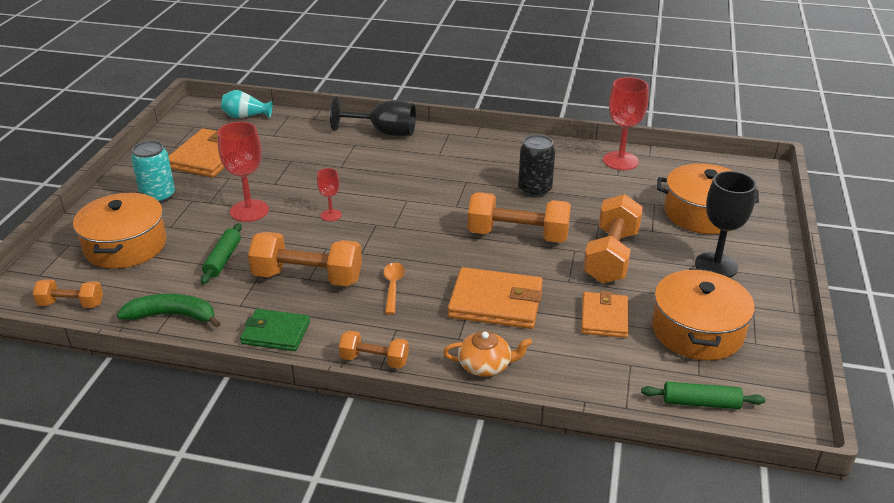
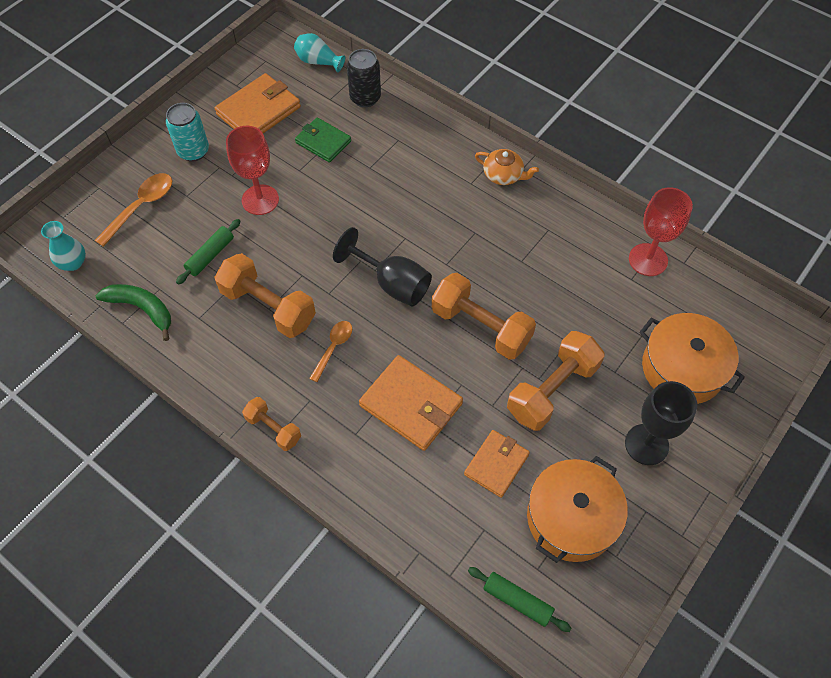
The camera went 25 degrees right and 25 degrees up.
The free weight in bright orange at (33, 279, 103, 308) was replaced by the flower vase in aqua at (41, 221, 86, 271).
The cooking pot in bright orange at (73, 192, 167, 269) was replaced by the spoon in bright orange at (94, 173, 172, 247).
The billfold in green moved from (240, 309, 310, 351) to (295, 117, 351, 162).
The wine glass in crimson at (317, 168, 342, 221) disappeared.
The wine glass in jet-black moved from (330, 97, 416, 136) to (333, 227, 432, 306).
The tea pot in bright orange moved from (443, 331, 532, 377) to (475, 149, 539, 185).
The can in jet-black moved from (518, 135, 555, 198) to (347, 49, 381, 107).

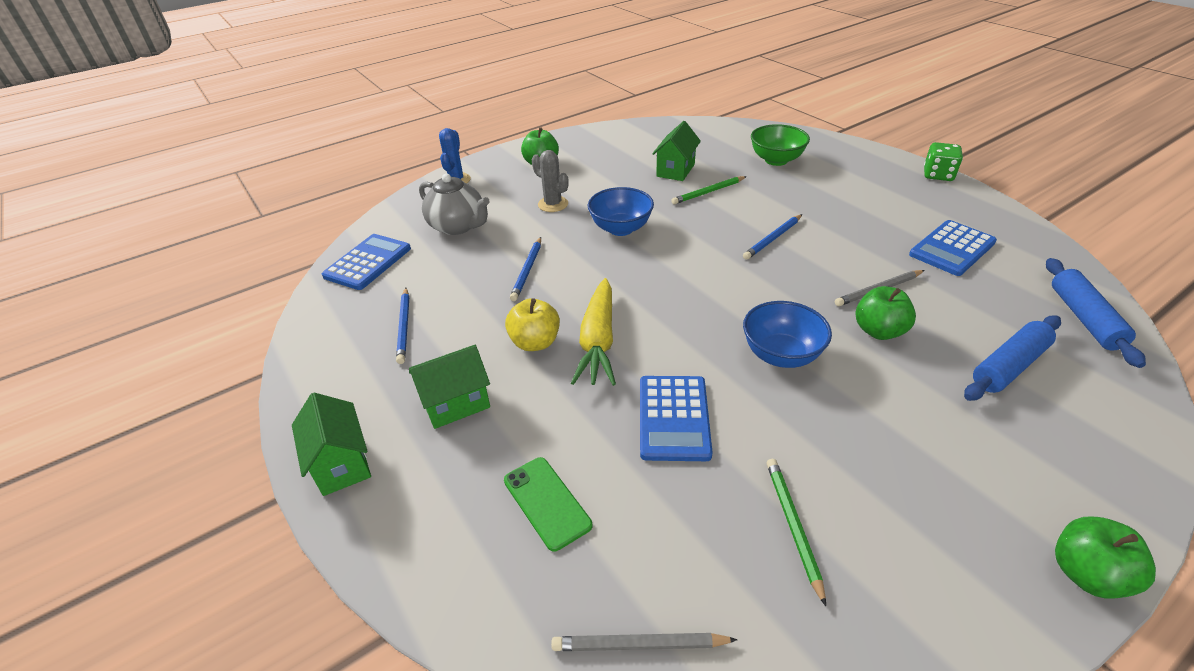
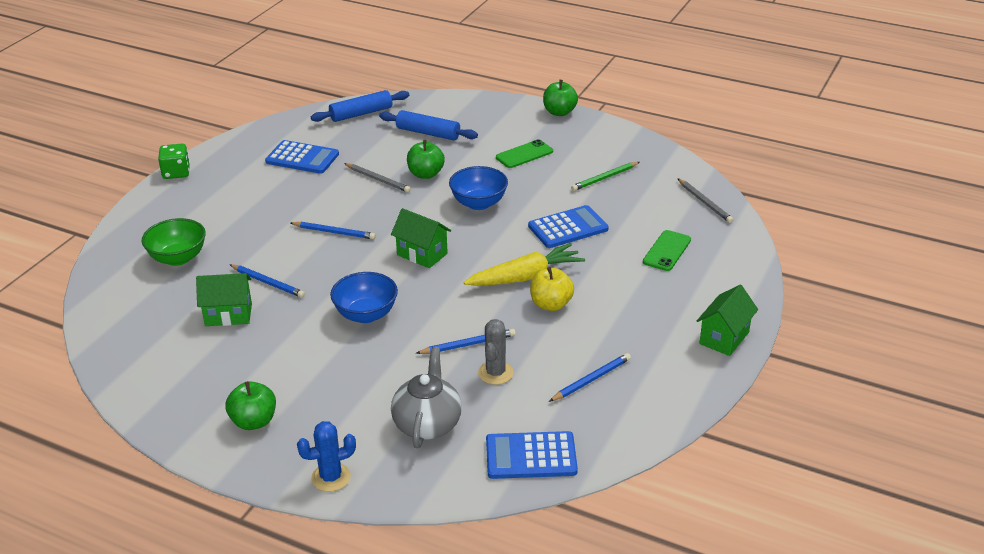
The camera went 120 degrees left and 5 degrees down.
The house in green moved from (409, 345, 490, 429) to (391, 208, 451, 268).
The cactus in ash-grey moved from (532, 150, 569, 212) to (478, 319, 514, 385).
The lead pencil in green at (671, 176, 747, 204) became the lead pencil in cobalt at (229, 264, 305, 298).
The phone in green at (496, 139, 553, 168) appeared.

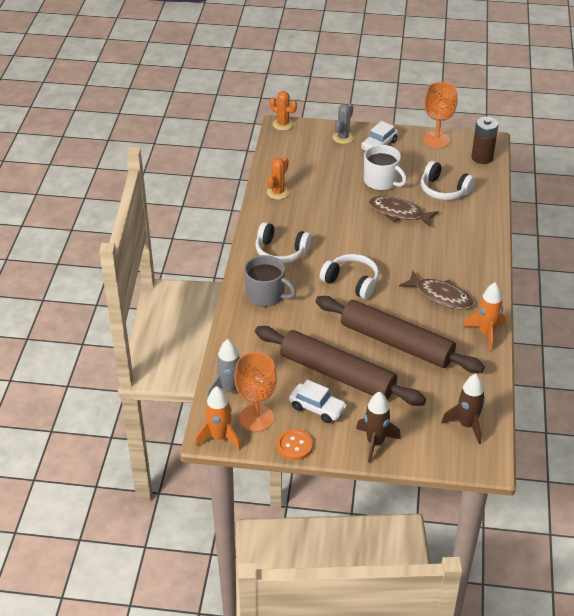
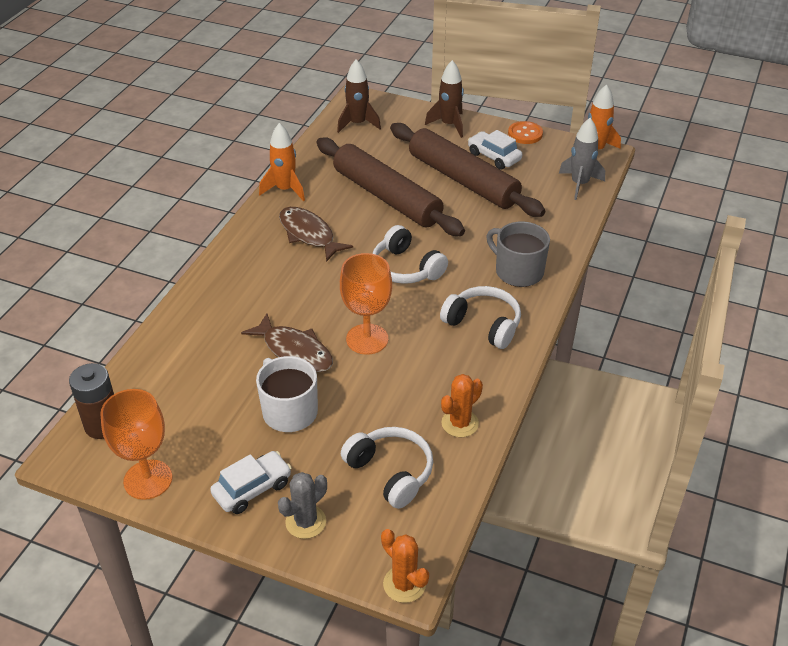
The camera went 165 degrees left and 0 degrees up.
The wine glass in bright orange moved from (234, 352, 277, 432) to (340, 253, 392, 355).
The headset in snow-white moved from (421, 161, 475, 200) to (341, 427, 433, 509).

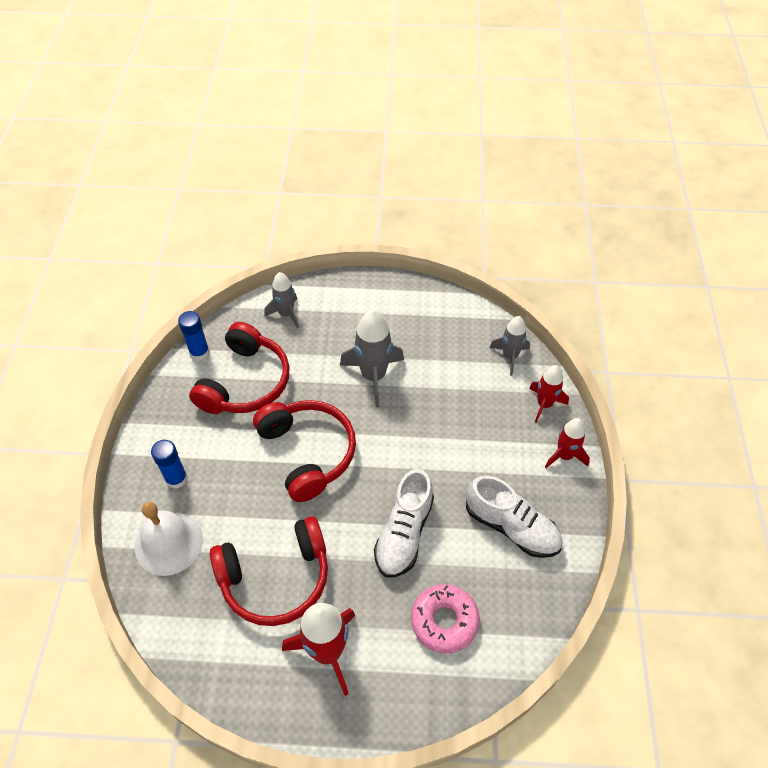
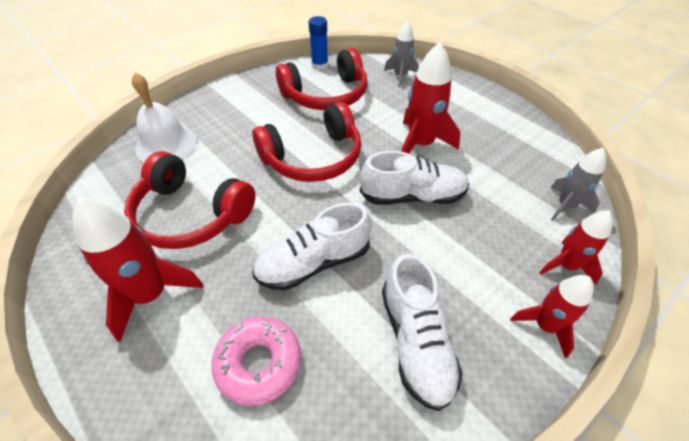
The camera went 45 degrees right and 5 degrees down.
The glue stick in cobalt at (151, 440, 188, 489) disappeared.
The headset in crimson at (253, 400, 356, 502) turned 45 degrees clockwise.
The toy rocket in ash-grey at (340, 309, 404, 407) became the toy rocket in crimson at (401, 42, 460, 154).
The shoe in snow-white at (360, 151, 469, 205) appeared.

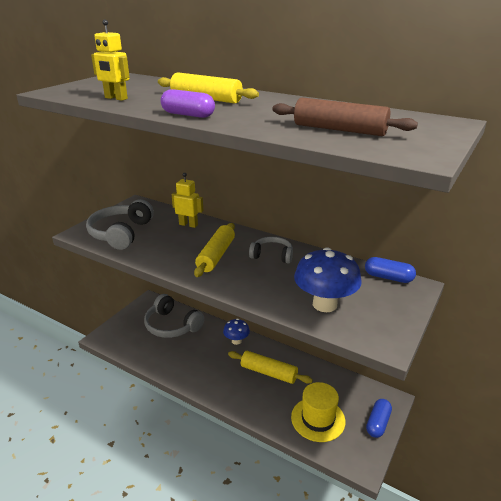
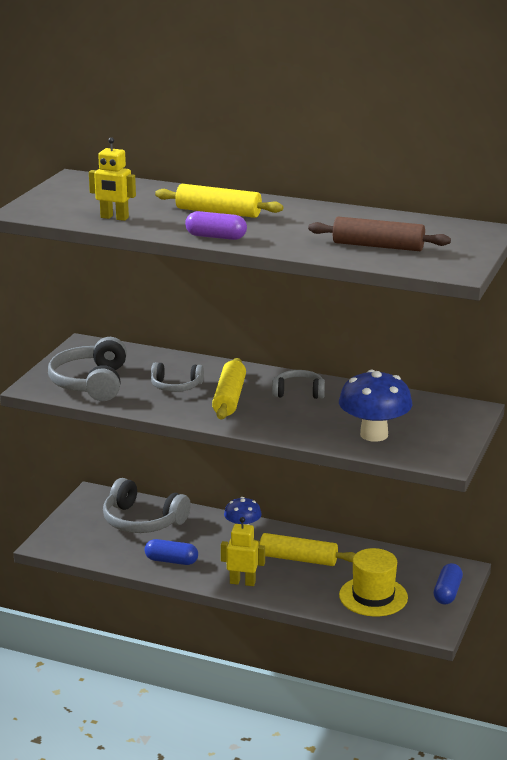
The camera went 10 degrees left and 5 degrees down.
The robot figure in bright yellow moved from (172, 173, 204, 228) to (221, 517, 265, 586).
The pill shape in cobalt moved from (365, 257, 416, 283) to (145, 539, 198, 565).
The headset in ash-grey at (151, 362, 204, 392) appeared.

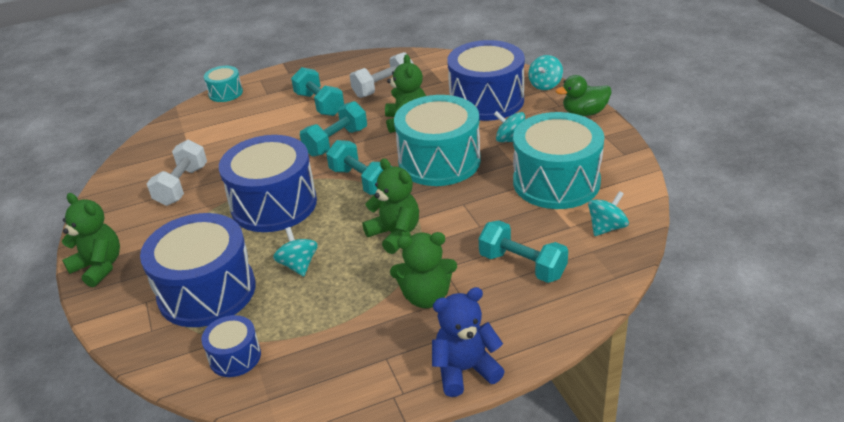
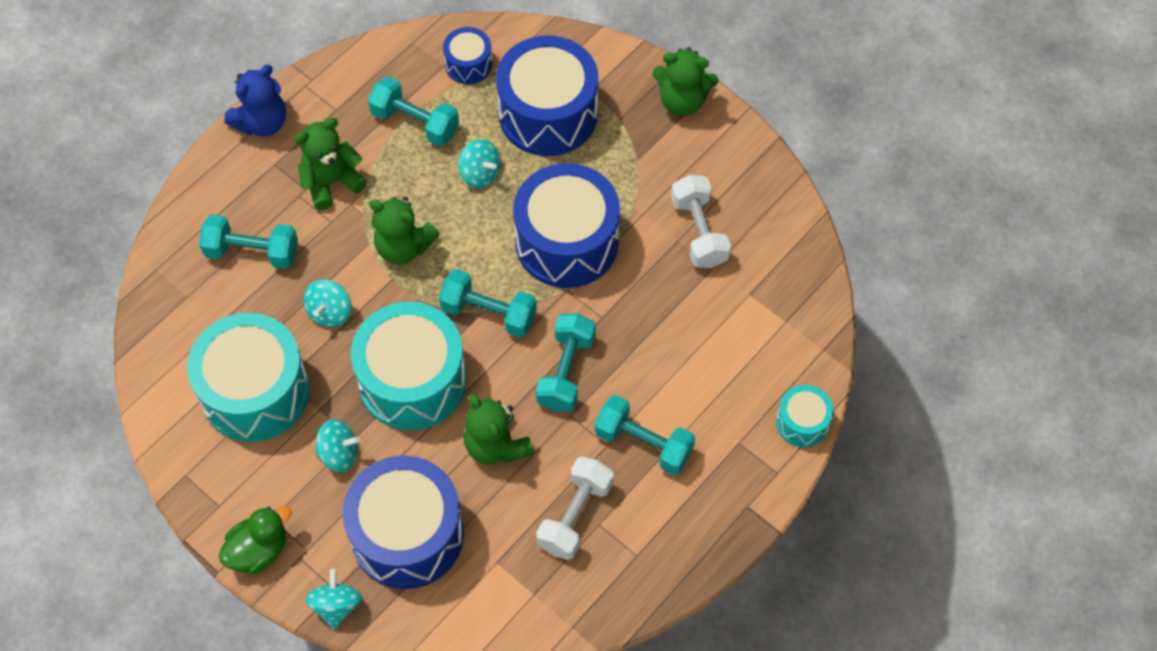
The camera went 150 degrees right and 25 degrees up.
The spinning top in aqua moved from (588, 191, 629, 236) to (304, 280, 351, 327).
The free weight in aqua at (368, 76, 459, 146) appeared.

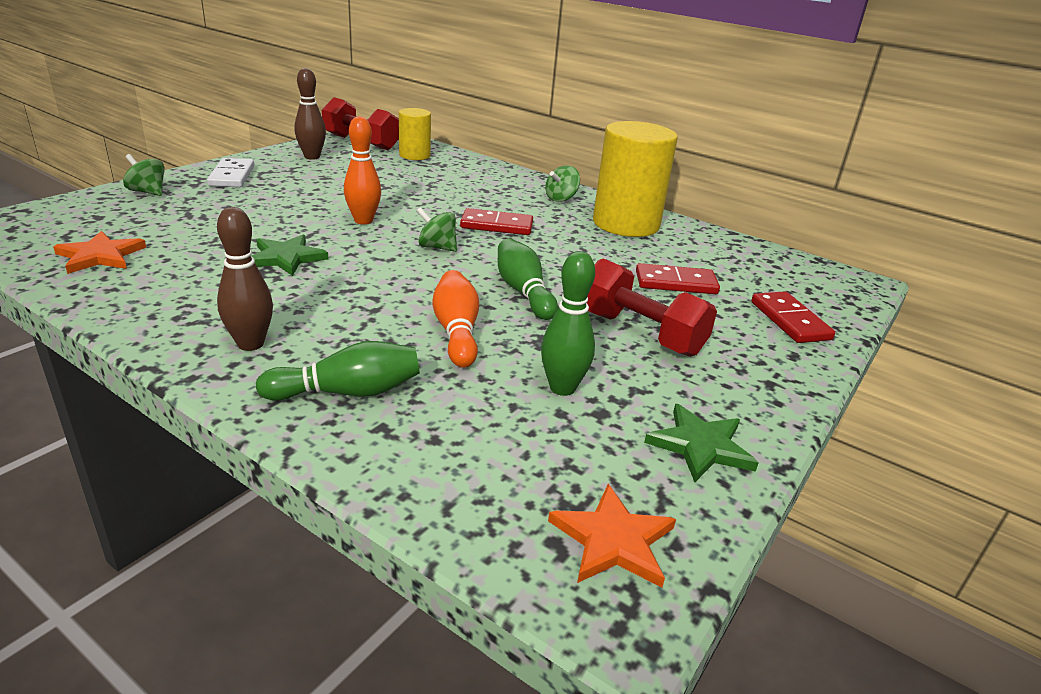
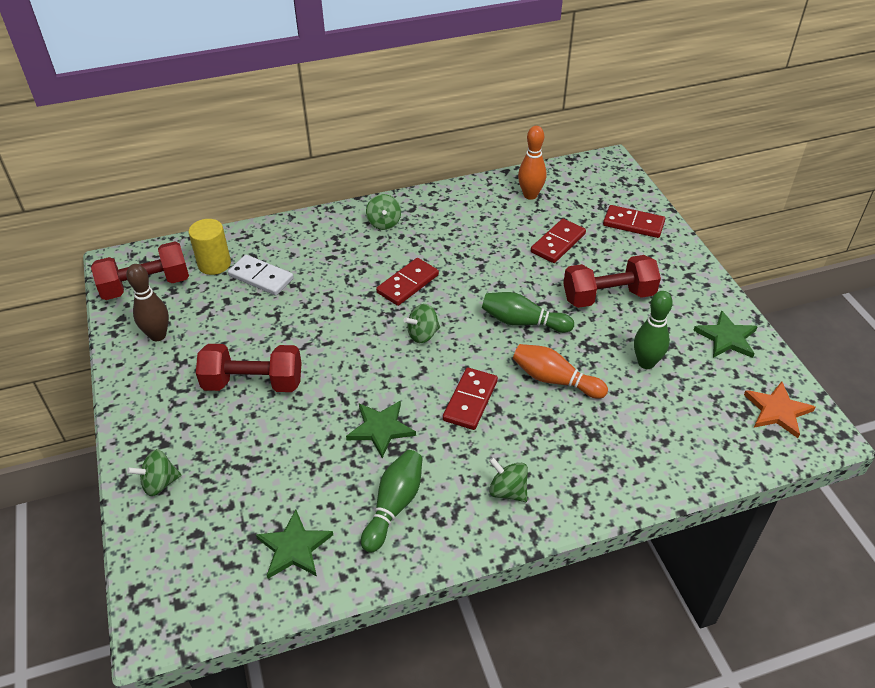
The camera went 50 degrees left and 15 degrees up.
The star shape in bright orange at (53, 231, 146, 274) became the star shape in green at (256, 510, 333, 579).
The domino piece in snow-white moved from (207, 158, 254, 187) to (228, 255, 294, 296).
The skittle in brown at (217, 207, 273, 351) was replaced by the spinning top in green at (489, 457, 528, 502).
The skittle in green moved from (256, 341, 420, 401) to (361, 450, 423, 553).
The skittle in bright orange moved from (344, 116, 381, 224) to (518, 126, 546, 200).
The cylinder shape in bright yellow at (593, 121, 678, 237) disappeared.
The free weight in crimson at (196, 344, 302, 392) appeared.
The domino piece in crimson at (443, 368, 498, 430) appeared.

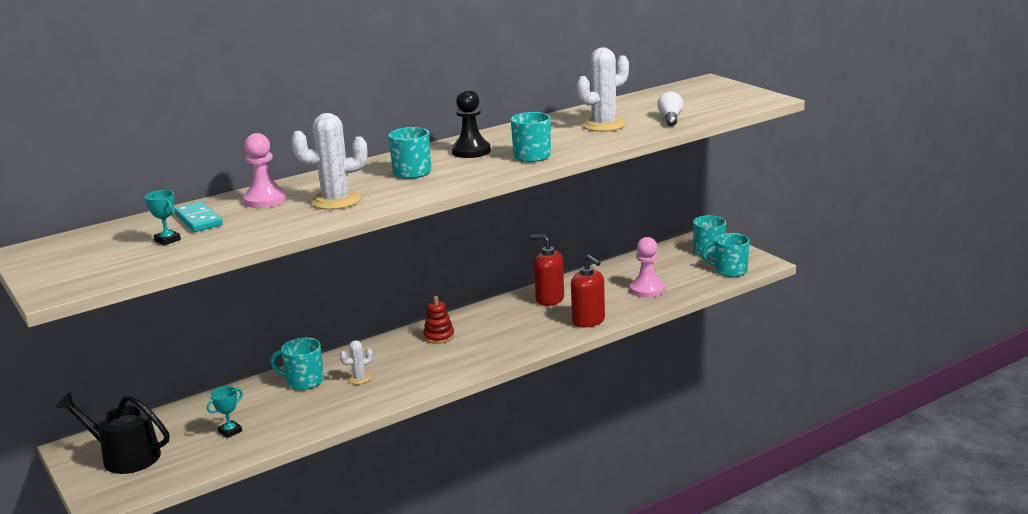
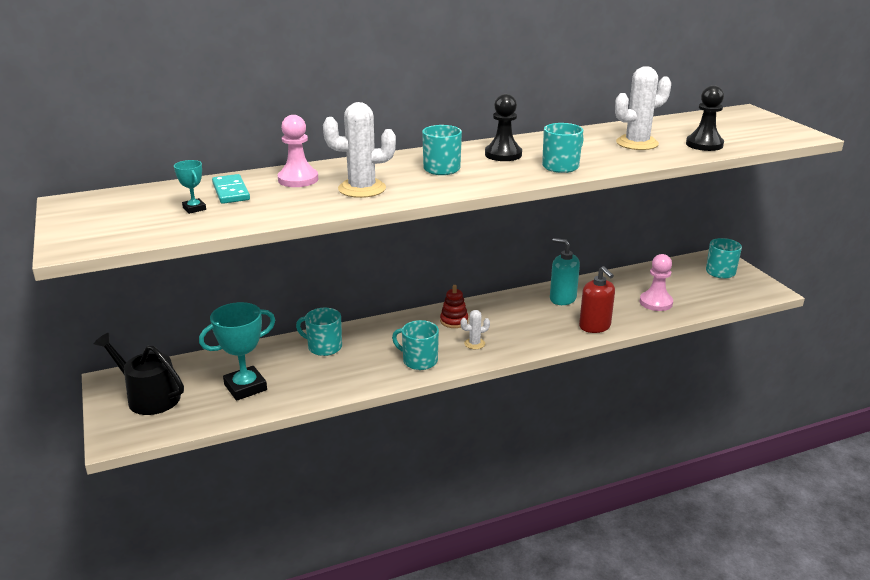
The camera went 10 degrees right and 5 degrees up.
The trophy in aqua at (207, 386, 243, 438) changed to 2.06 times the size.
The cactus in snow-white moved from (340, 340, 373, 384) to (461, 310, 490, 349).
The soap pump in crimson at (531, 234, 564, 306) became the soap pump in aqua at (550, 238, 580, 305).
The lightbulb in snow-white at (658, 91, 684, 126) was replaced by the pawn in jet-black at (686, 85, 724, 151).
The coffee mug in aqua moved from (702, 233, 749, 277) to (392, 320, 439, 370).

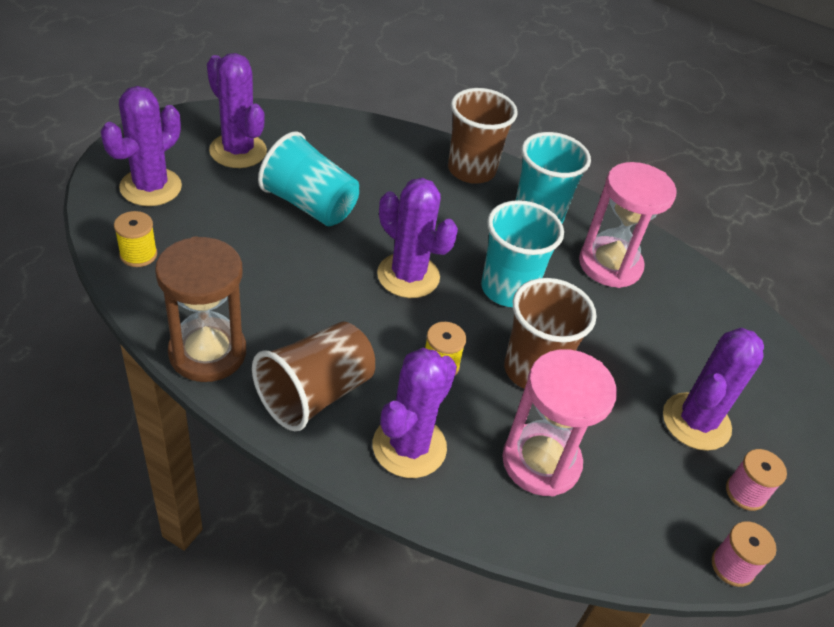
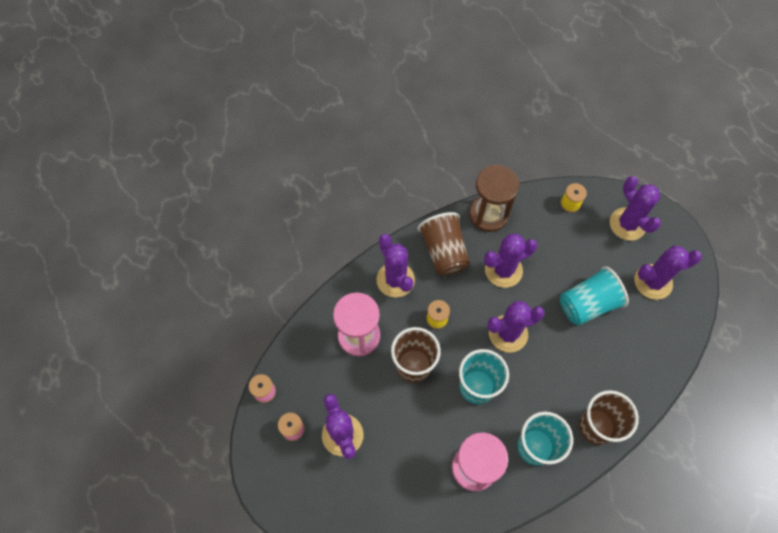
The camera went 125 degrees right and 20 degrees up.
The cactus in royal purple at (484, 234, 538, 288) appeared.

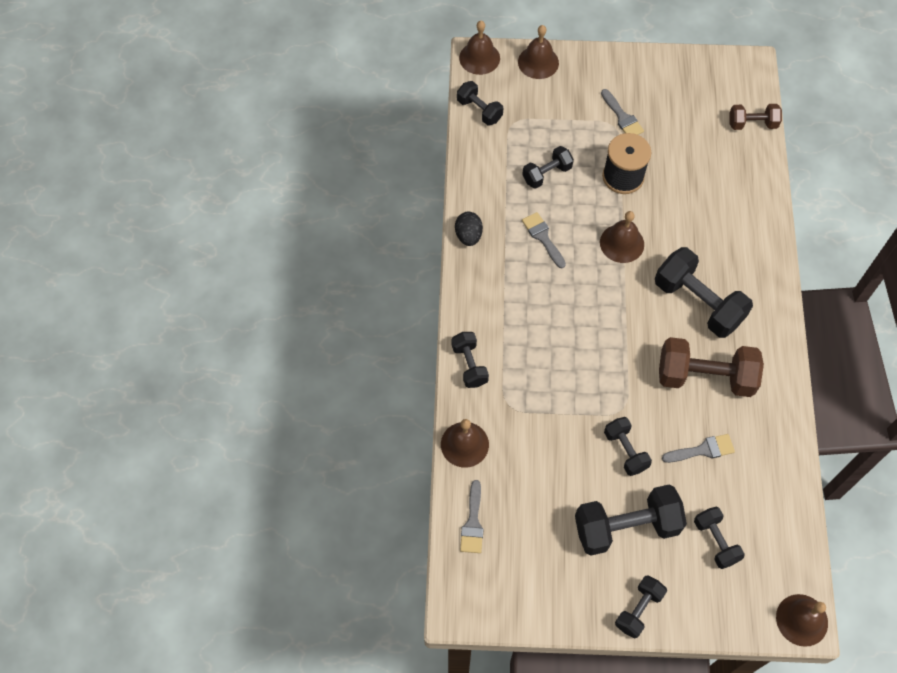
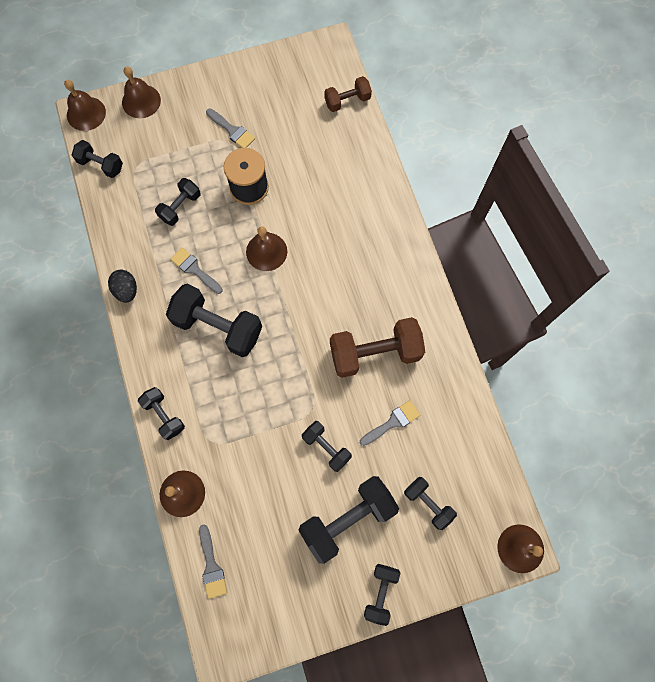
The camera went 20 degrees left and 10 degrees up.
The free weight in jet-black moved from (655, 247, 753, 338) to (166, 284, 262, 357).

